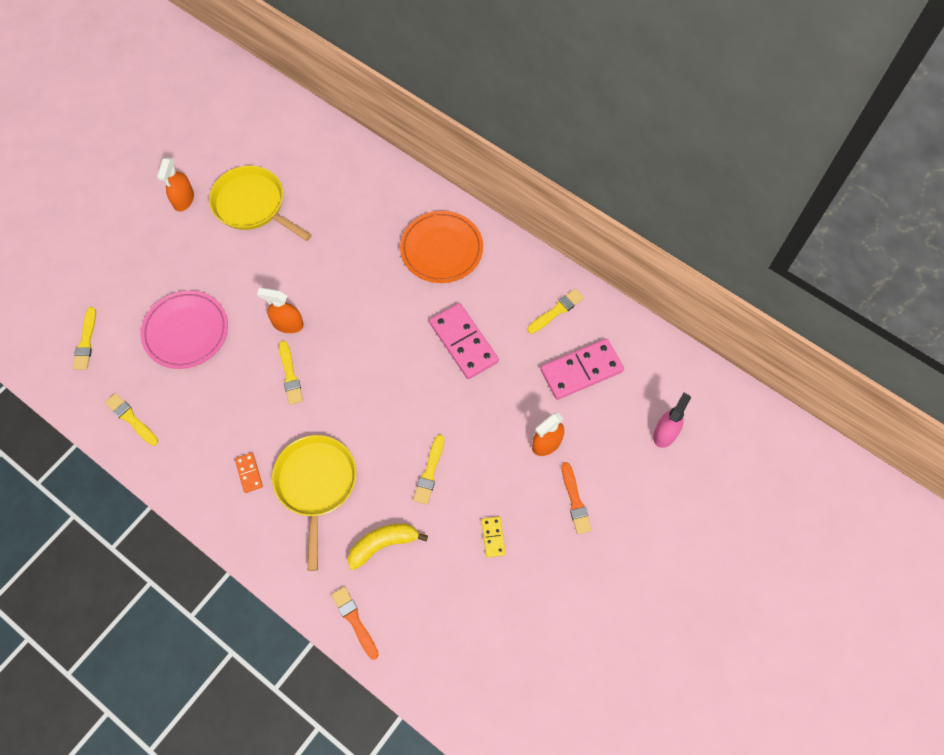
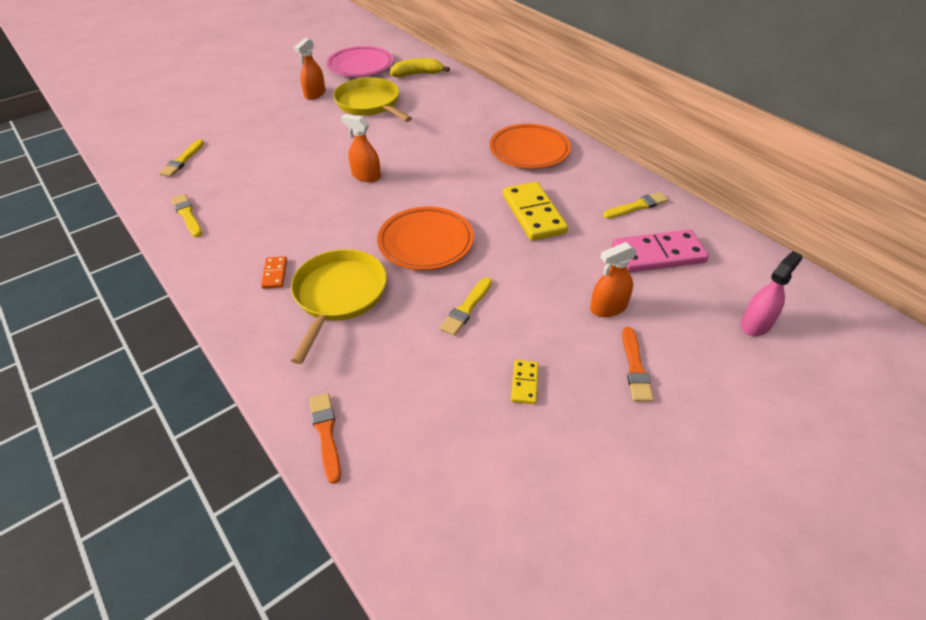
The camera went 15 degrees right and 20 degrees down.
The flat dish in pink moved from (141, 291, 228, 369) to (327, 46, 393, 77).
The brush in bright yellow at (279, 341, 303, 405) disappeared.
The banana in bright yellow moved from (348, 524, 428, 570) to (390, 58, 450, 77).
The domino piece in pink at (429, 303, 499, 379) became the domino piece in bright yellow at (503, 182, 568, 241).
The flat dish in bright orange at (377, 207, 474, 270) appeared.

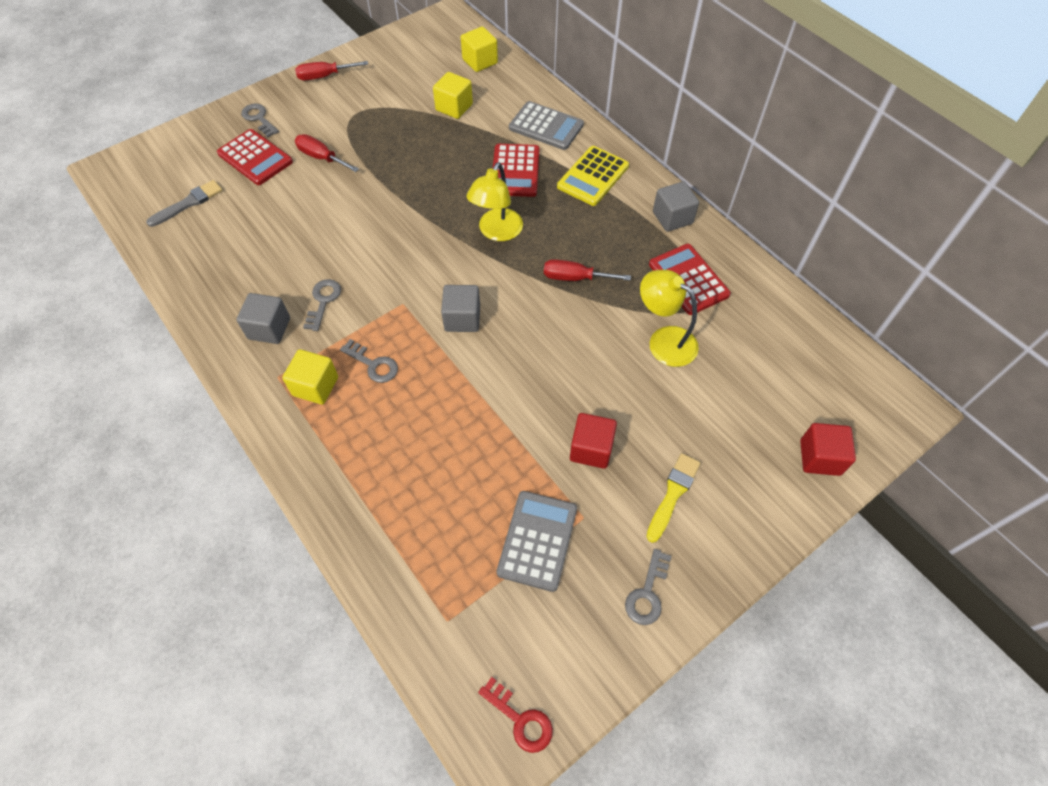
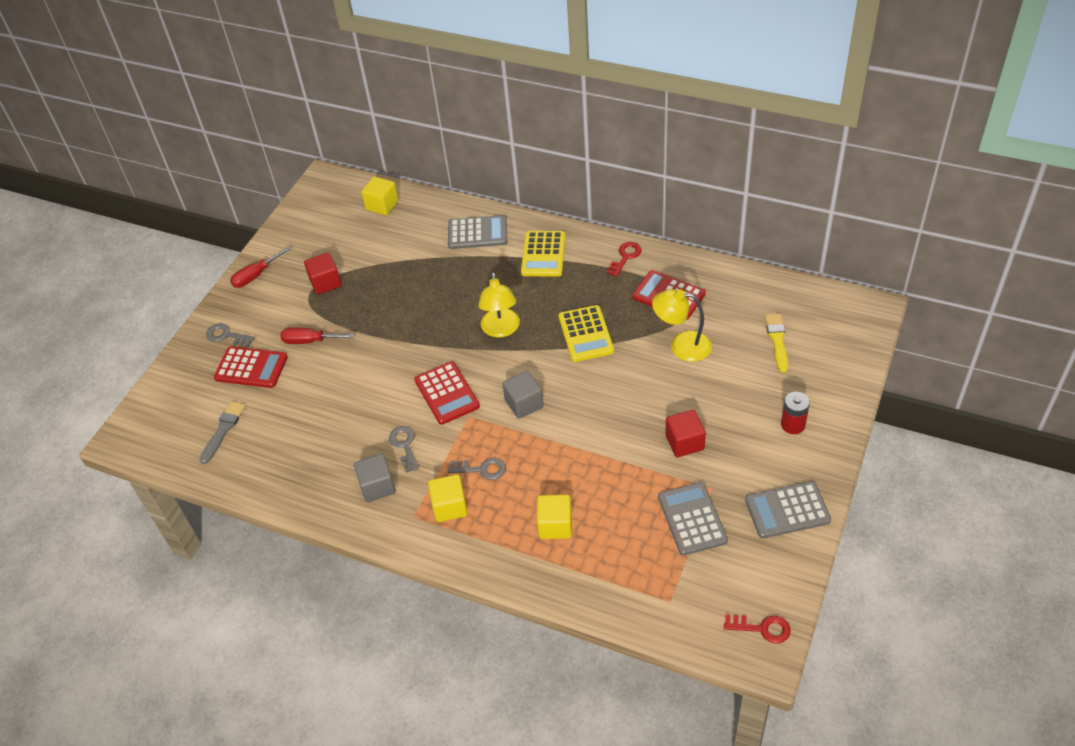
The camera went 25 degrees left and 10 degrees down.
The block in bright yellow moved from (433, 72, 473, 119) to (537, 495, 572, 539).
The pocket calculator in crimson moved from (493, 144, 539, 197) to (414, 361, 480, 425).
The flat screwdriver in crimson at (544, 259, 631, 281) was replaced by the pocket calculator in bright yellow at (559, 305, 614, 362).
The door key in ash-grey at (625, 549, 671, 625) was replaced by the pocket calculator in ash-grey at (745, 481, 831, 539).
The brush in bright yellow moved from (646, 453, 701, 543) to (765, 314, 788, 373).
The block in ash-grey at (653, 181, 699, 232) was replaced by the door key in crimson at (606, 242, 642, 277).
The block in crimson moved from (800, 423, 856, 476) to (304, 253, 341, 295).
The AA battery in crimson at (781, 392, 810, 434) appeared.

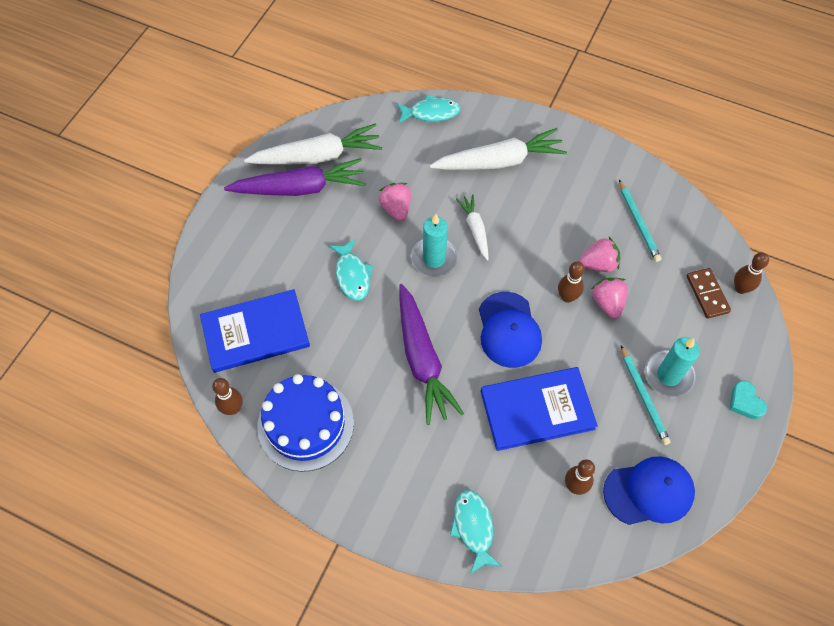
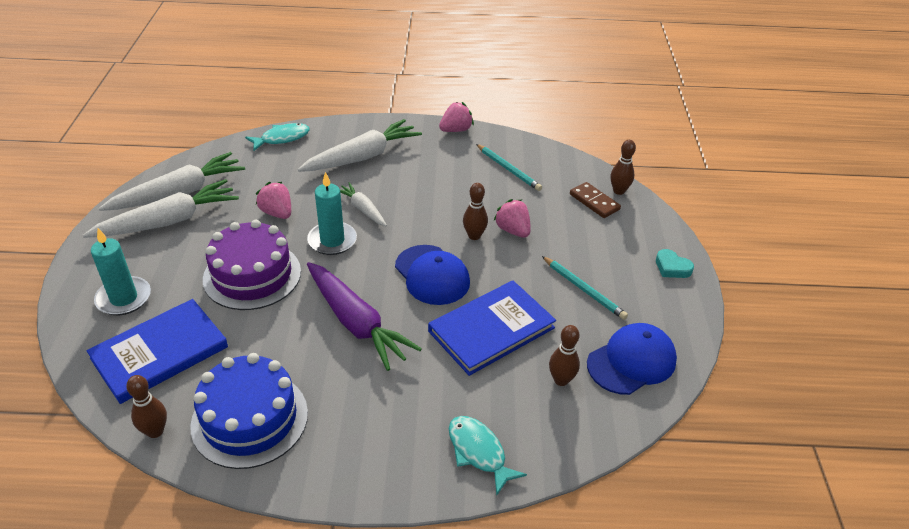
The camera went 25 degrees left and 20 degrees down.
The toy carrot in royal purple at (224, 158, 366, 196) became the toy carrot in snow-white at (83, 179, 239, 238).
The fish in aqua at (328, 239, 373, 301) was replaced by the layer cake in royal purple at (203, 220, 301, 310).
The strawberry in pink moved from (579, 237, 620, 272) to (439, 102, 474, 132).
The candle in aqua moved from (645, 337, 700, 397) to (91, 228, 151, 315).

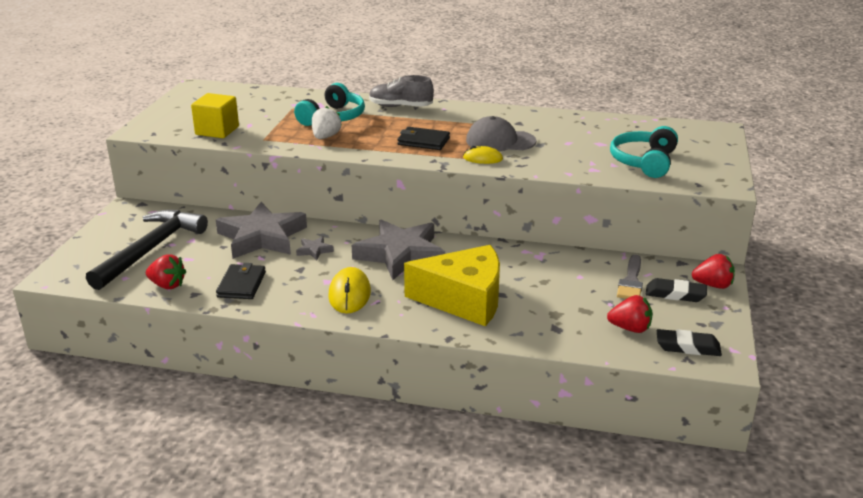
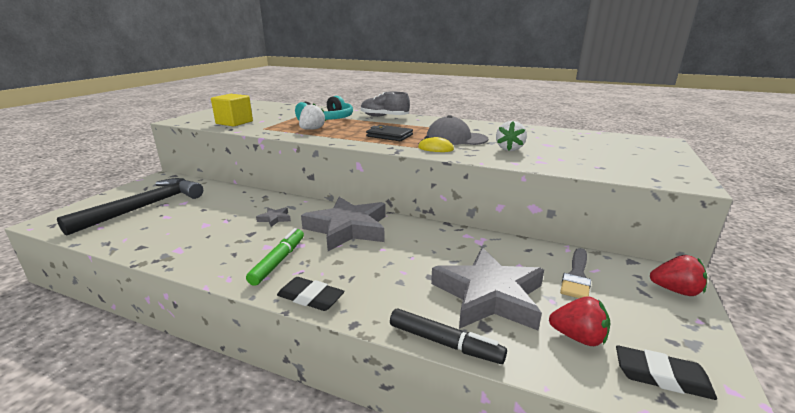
The camera went 10 degrees right and 5 degrees down.
The strawberry in crimson at (146, 254, 186, 289) disappeared.
The star shape in ash-grey moved from (216, 202, 307, 259) to (431, 247, 544, 330).
The billfold in jet-black at (216, 263, 266, 299) disappeared.
The PC mouse in bright yellow at (328, 267, 371, 314) was replaced by the marker in green at (246, 228, 304, 286).
The piece of cheese in bright yellow at (404, 245, 500, 327) disappeared.
The headset in aqua at (610, 126, 678, 178) disappeared.
The pencil eraser in jet-black moved from (646, 278, 707, 302) to (277, 277, 345, 311).
The marker in jet-black at (390, 309, 507, 364) appeared.
The strawberry in snow-white at (496, 121, 527, 151) appeared.

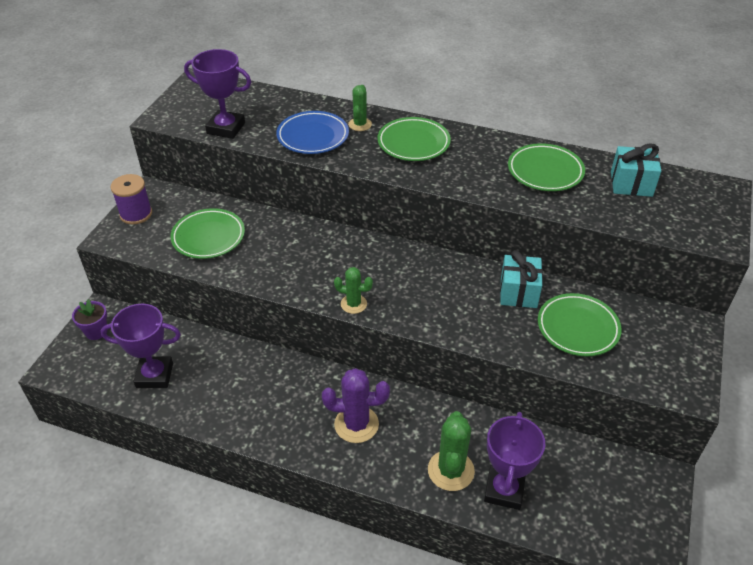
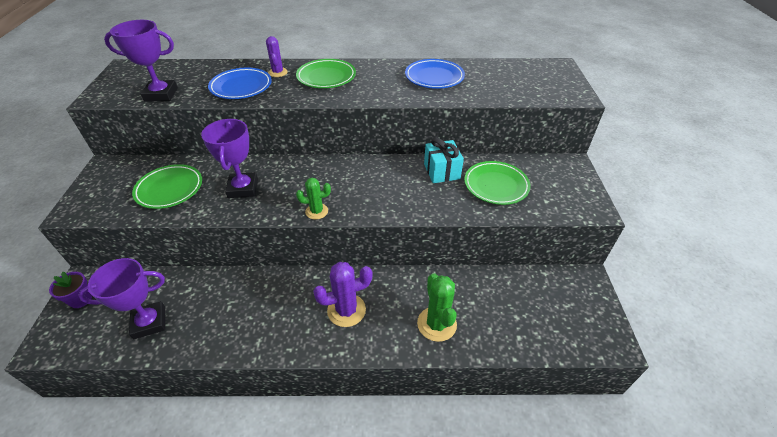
The camera went 20 degrees left and 0 degrees up.
The bobbin in royal purple at (110, 174, 152, 225) disappeared.
The cactus in green at (348, 85, 372, 131) became the cactus in royal purple at (266, 36, 288, 77).
The trophy in royal purple moved from (484, 412, 545, 510) to (201, 119, 258, 198).
The flat dish in green at (508, 143, 585, 191) became the flat dish in cobalt at (405, 59, 465, 89).
The wrapped gift in aqua at (611, 143, 661, 197) disappeared.

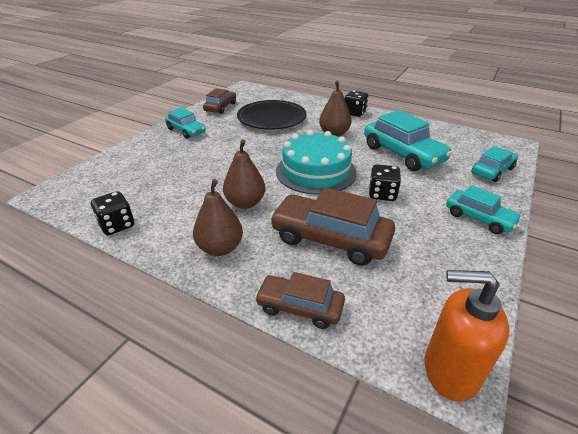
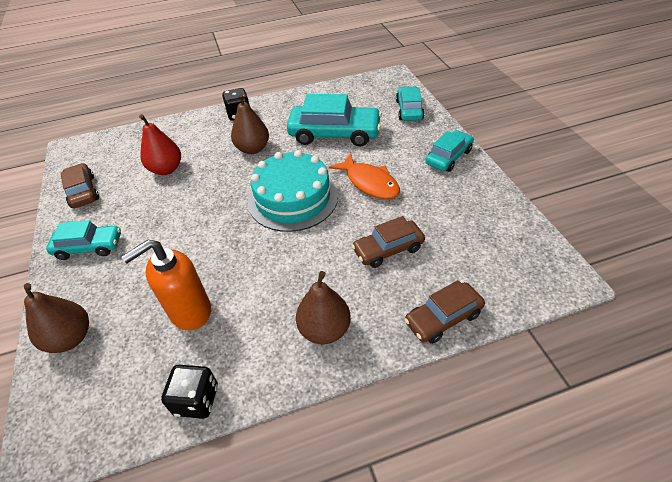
The camera went 45 degrees left and 10 degrees up.
The pear fruit in brown moved from (223, 140, 265, 209) to (24, 283, 89, 353).
The flat dish in jet-black at (237, 100, 307, 130) was replaced by the pear fruit in crimson at (139, 114, 181, 175).
The automobile in brown at (270, 187, 395, 266) changed to 0.60 times the size.
The game die in jet-black at (369, 164, 401, 201) was replaced by the fish in bright orange at (329, 153, 400, 199).
The soap pump in bright orange moved from (424, 270, 509, 402) to (121, 240, 211, 330).
The automobile in aqua at (446, 185, 522, 234) turned 45 degrees counterclockwise.

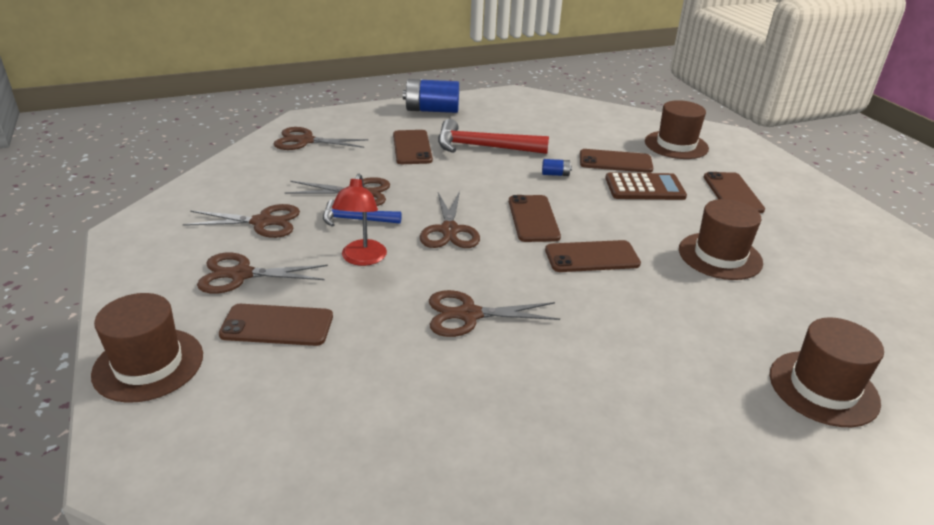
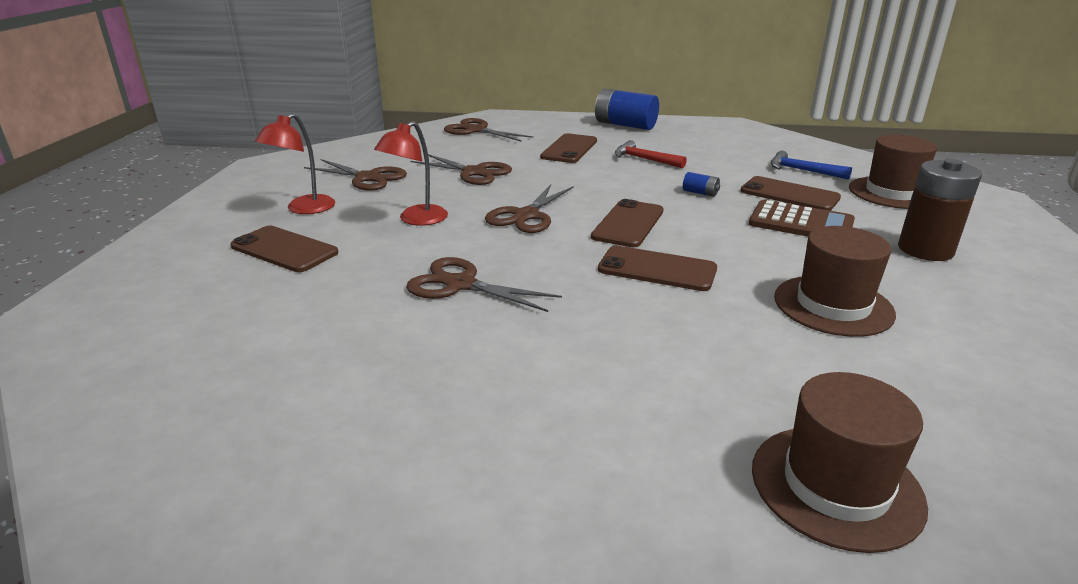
The camera went 30 degrees right and 5 degrees down.
The tall hat in brown at (91, 293, 203, 403) disappeared.
The pair of scissors in brown at (197, 253, 328, 294) was replaced by the lamp in crimson at (255, 113, 335, 214).
The claw hammer in cobalt moved from (323, 200, 402, 227) to (771, 151, 852, 180).
The claw hammer in crimson at (438, 119, 549, 154) changed to 0.58 times the size.
The phone in brown at (704, 172, 765, 213) was replaced by the AA battery in brown at (898, 159, 982, 261).

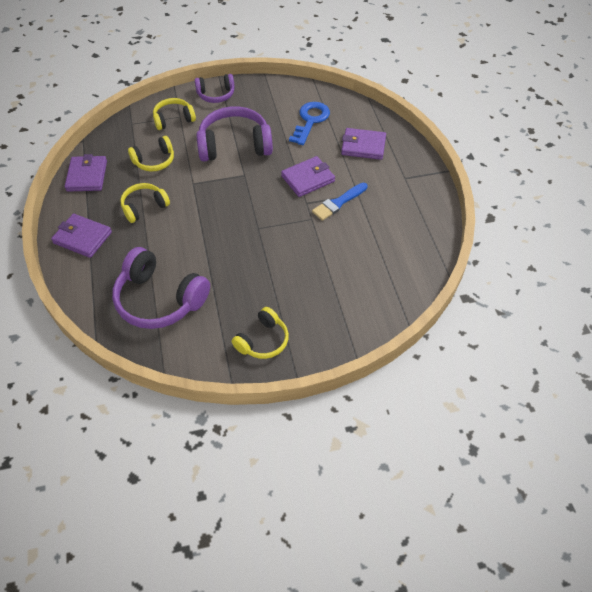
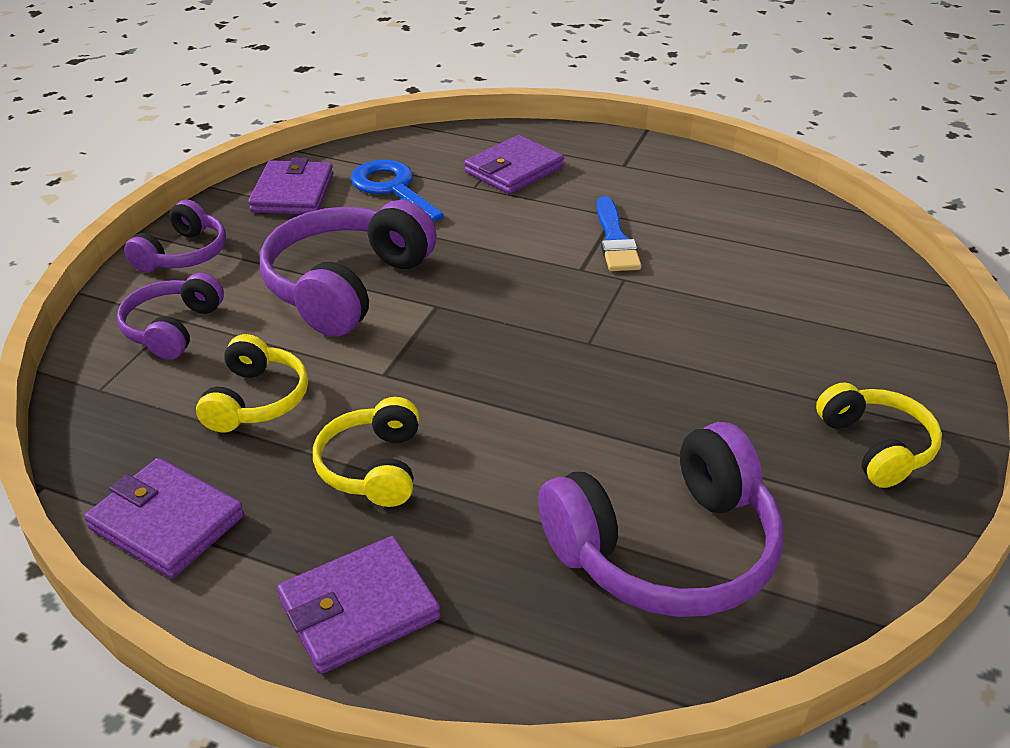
The camera went 55 degrees left and 15 degrees down.
The headset in bright yellow at (153, 98, 196, 130) became the headset in royal purple at (117, 273, 224, 360).
The billfold in royal purple moved from (281, 156, 335, 197) to (248, 157, 333, 214).

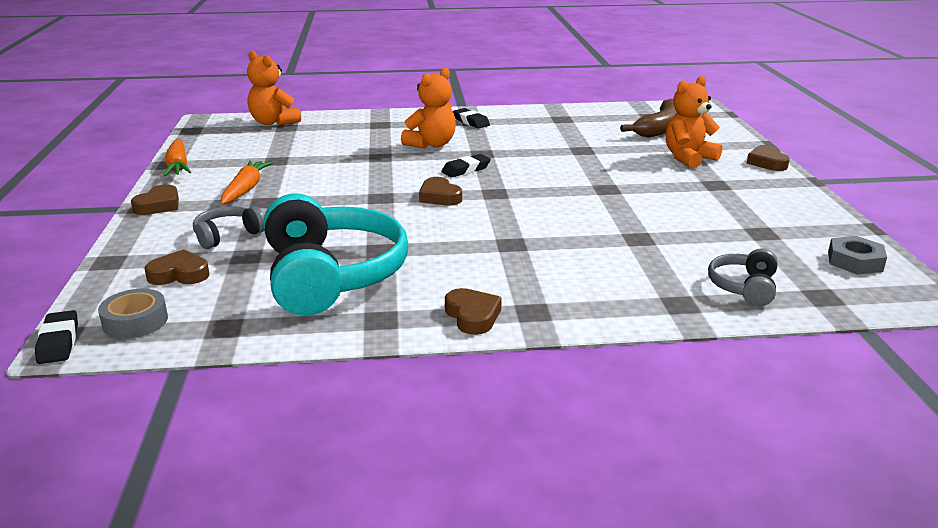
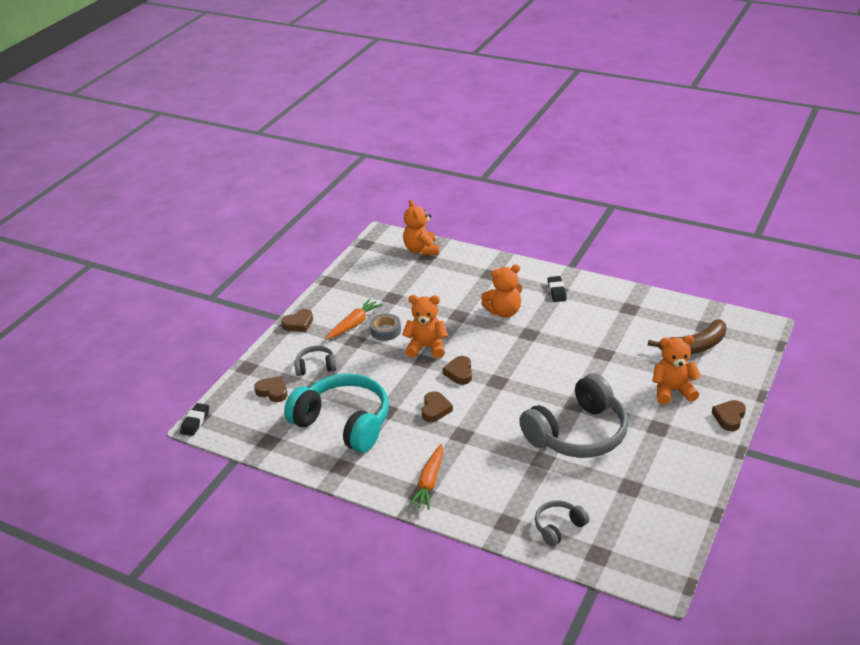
The camera went 35 degrees right and 10 degrees up.
The sticky tape in ash-grey moved from (98, 289, 168, 339) to (370, 314, 401, 341).
The toy carrot in bright orange moved from (164, 139, 191, 176) to (408, 444, 444, 510).
The headset in aqua at (264, 194, 409, 316) turned 75 degrees counterclockwise.
The pencil eraser in jet-black at (441, 154, 491, 177) disappeared.
The heart in brown moved from (445, 288, 502, 335) to (421, 391, 453, 422).
The hexagon nut in ash-grey at (828, 236, 887, 275) disappeared.
The stuffed bear in bright orange at (402, 295, 448, 358) appeared.
The headset in ash-grey at (519, 373, 628, 458) appeared.

